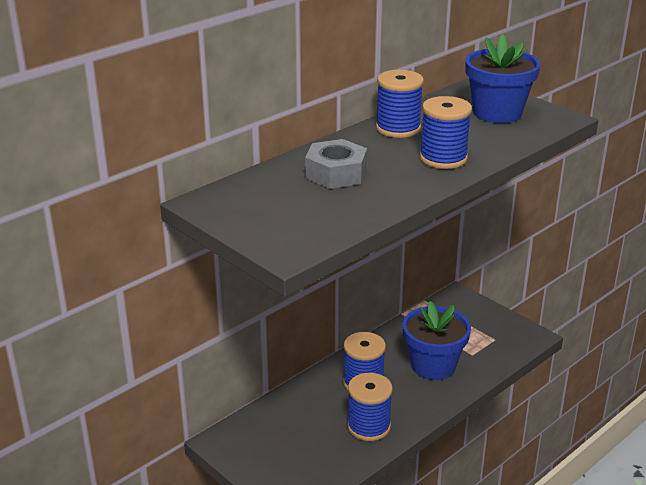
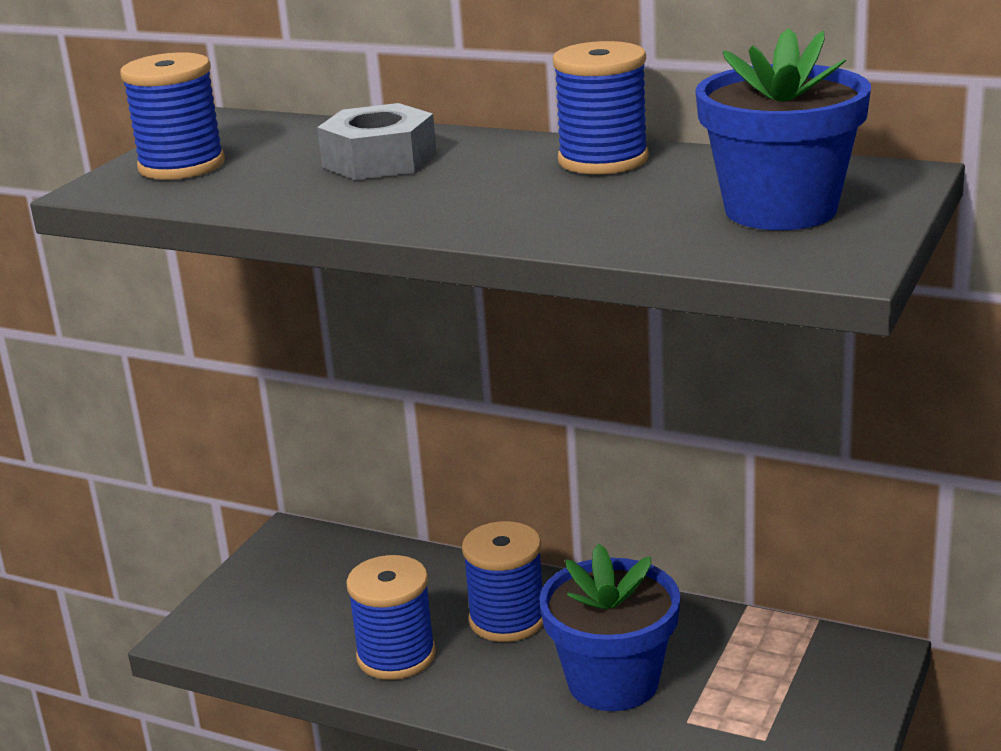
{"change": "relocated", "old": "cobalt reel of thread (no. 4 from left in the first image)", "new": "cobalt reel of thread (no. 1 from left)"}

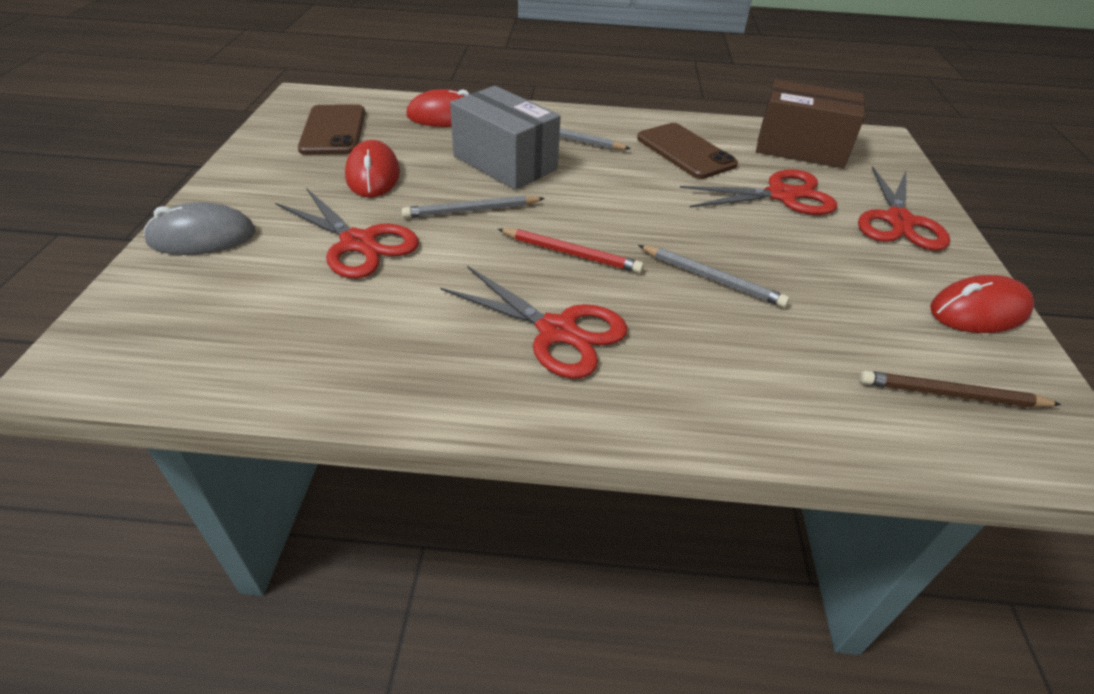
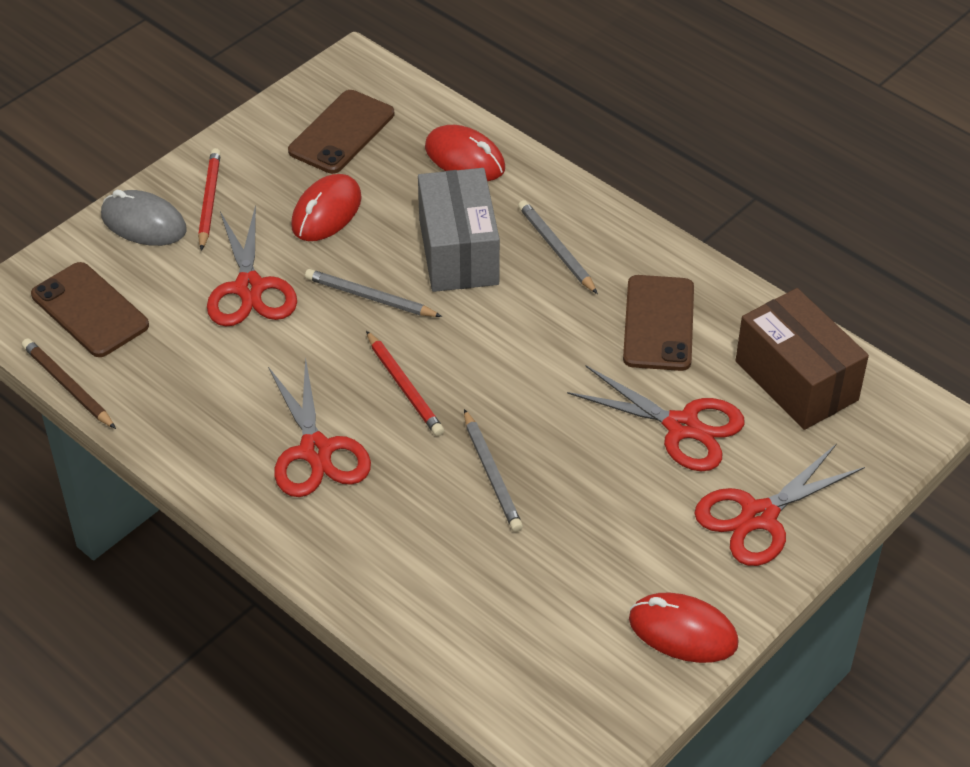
{"change": "relocated", "old": "russet wooden pencil"}
{"change": "appeared", "new": "red wooden pencil (no. 1 from left)"}
{"change": "appeared", "new": "russet mobile phone (no. 1 from left)"}

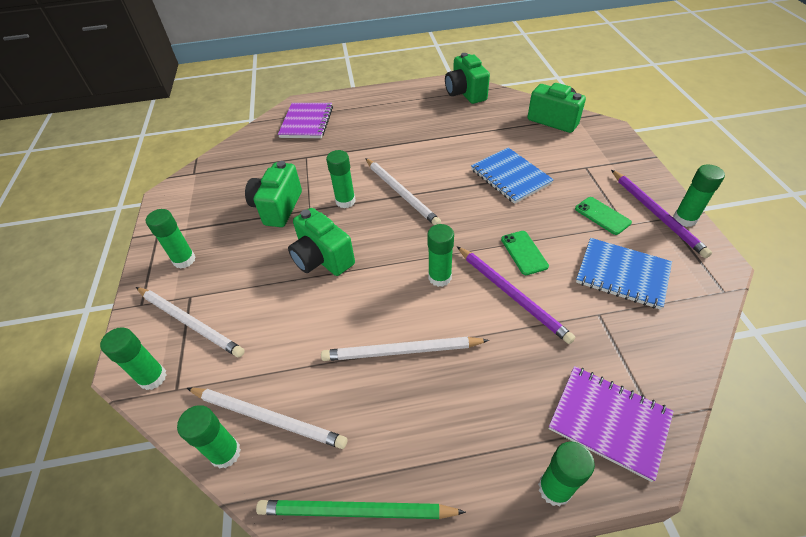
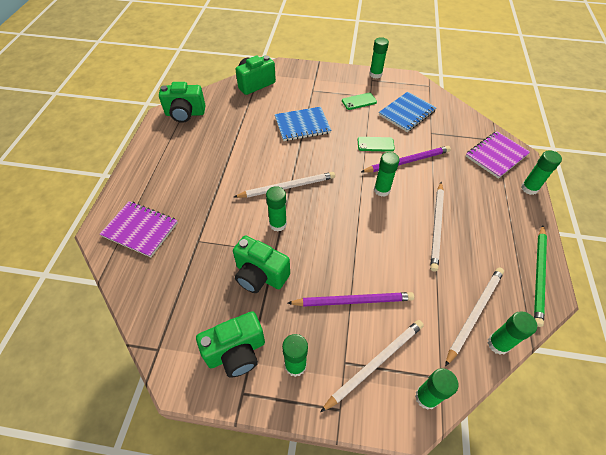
{"change": "relocated", "old": "violet wooden pencil (no. 2 from left in the first image)", "new": "violet wooden pencil (no. 1 from left)"}
{"change": "relocated", "old": "leaf-green compact camera (no. 2 from left)"}

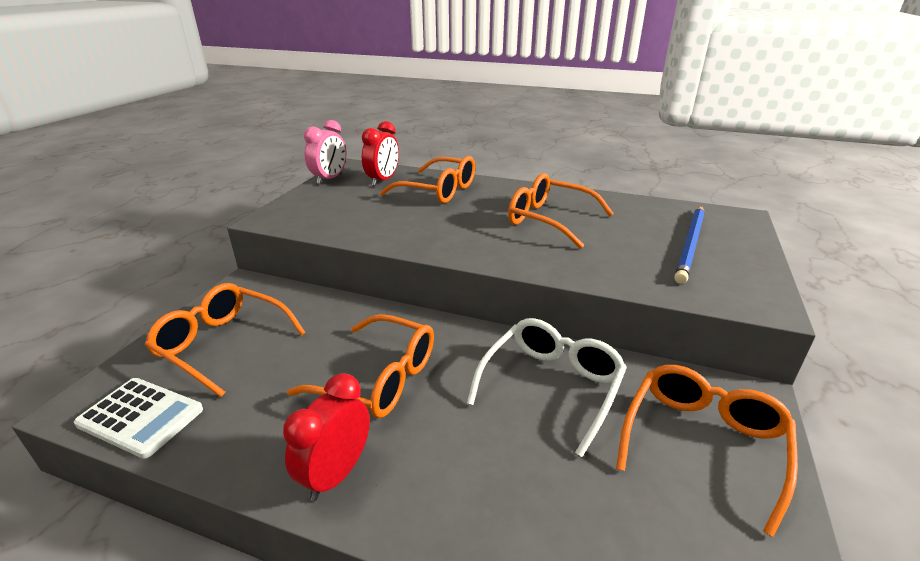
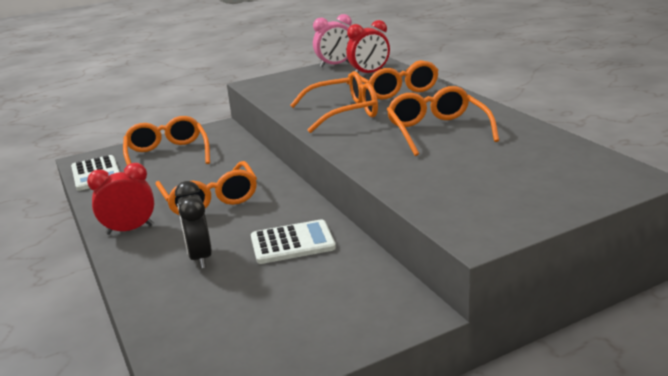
{"change": "missing", "old": "cobalt wooden pencil"}
{"change": "exchanged", "old": "pure white glasses", "new": "pure white pocket calculator (no. 2 from left)"}
{"change": "relocated", "old": "orange-coloured glasses (no. 5 from left in the first image)", "new": "orange-coloured glasses (no. 3 from left)"}
{"change": "appeared", "new": "black bedside clock"}

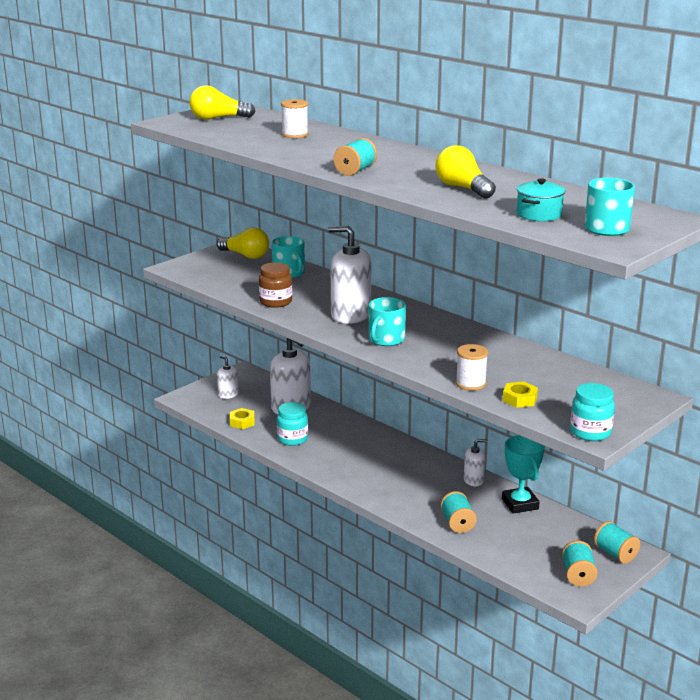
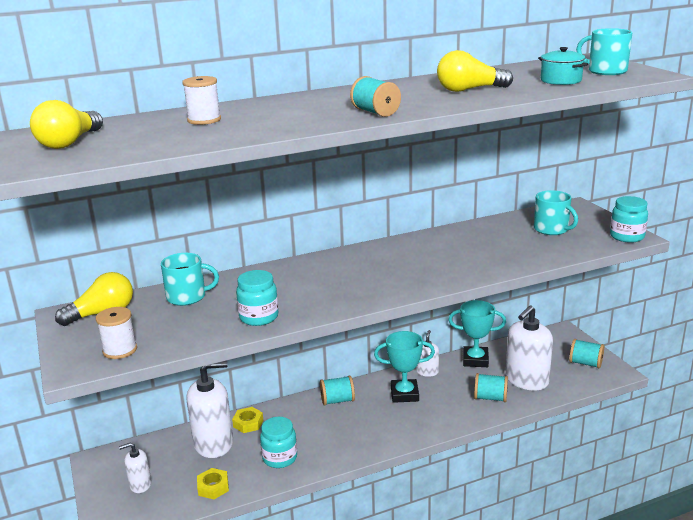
{"change": "relocated", "old": "pure white soap pump (no. 3 from left in the first image)", "new": "pure white soap pump (no. 4 from left)"}
{"change": "colour", "old": "russet jar", "new": "aqua jar (no. 1 from left)"}
{"change": "relocated", "old": "aqua coffee mug (no. 2 from left)"}
{"change": "relocated", "old": "pure white reel of thread (no. 2 from left in the first image)", "new": "pure white reel of thread (no. 1 from left)"}
{"change": "relocated", "old": "yellow hexagon nut (no. 2 from left)"}
{"change": "relocated", "old": "aqua reel of thread (no. 4 from left in the first image)", "new": "aqua reel of thread (no. 1 from left)"}
{"change": "appeared", "new": "aqua award cup (no. 1 from left)"}

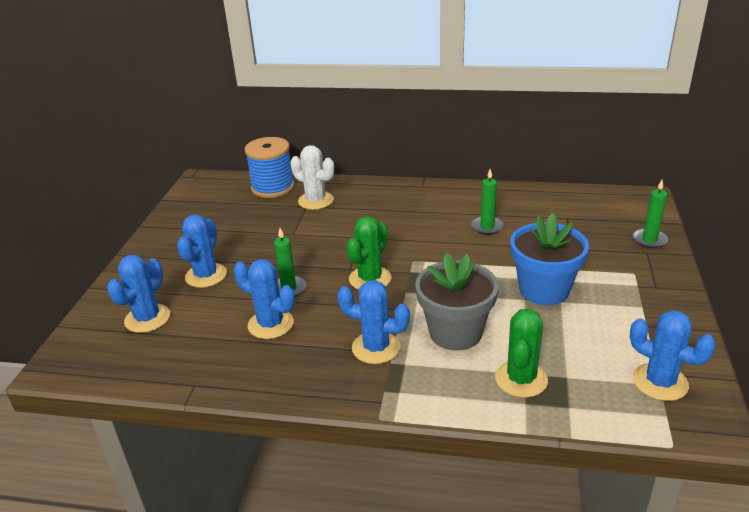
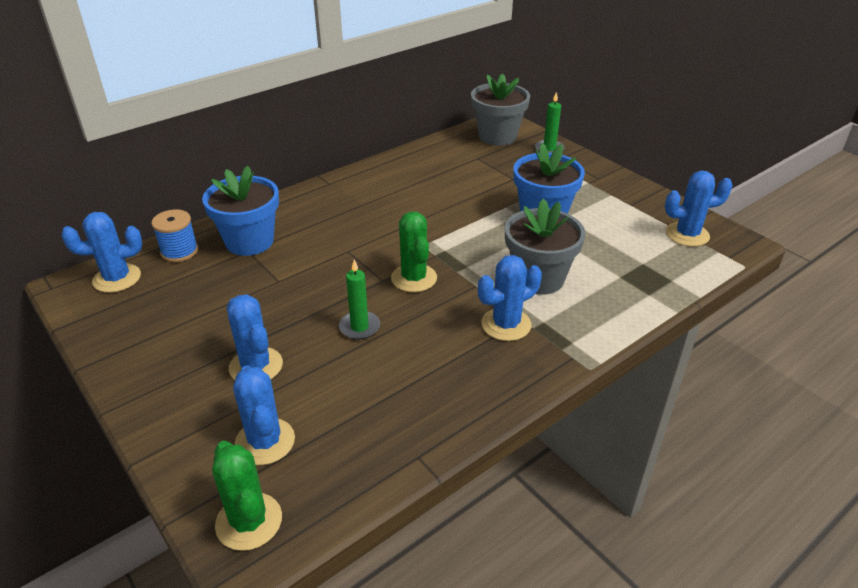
{"change": "size", "old": "cobalt reel of thread", "factor": 0.66}
{"change": "exchanged", "old": "pure white saguaro cactus", "new": "cobalt plant pot (no. 1 from left)"}
{"change": "missing", "old": "leaf-green candle (no. 2 from left)"}
{"change": "relocated", "old": "cobalt saguaro cactus (no. 3 from left in the first image)", "new": "cobalt saguaro cactus (no. 1 from left)"}
{"change": "relocated", "old": "leaf-green saguaro cactus (no. 2 from left in the first image)", "new": "leaf-green saguaro cactus (no. 1 from left)"}
{"change": "appeared", "new": "grey plant pot (no. 1 from left)"}

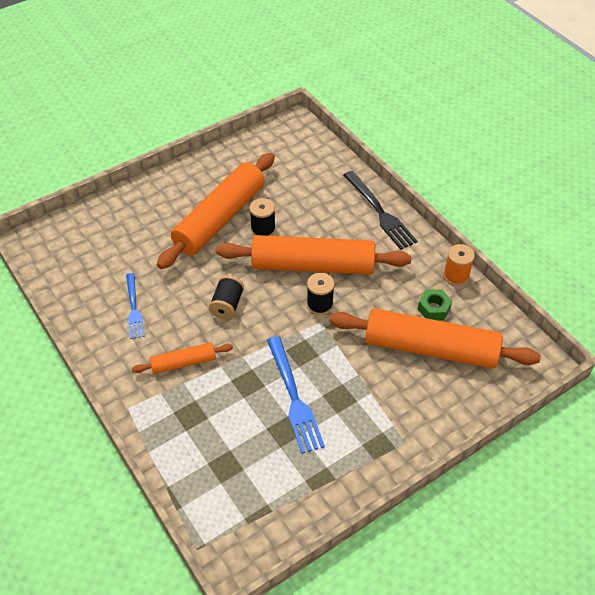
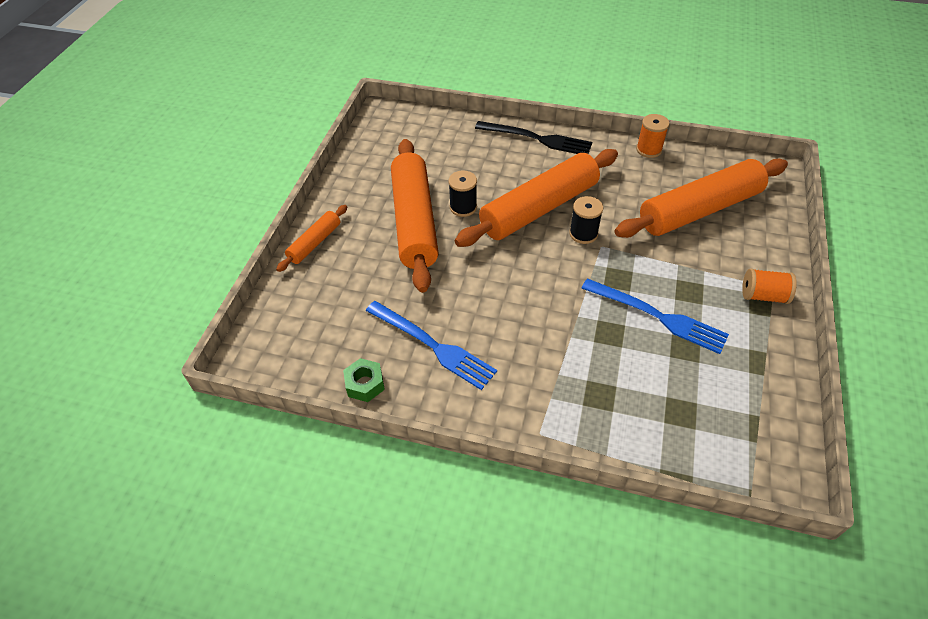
{"change": "size", "old": "cobalt table fork (no. 1 from left)", "factor": 1.54}
{"change": "missing", "old": "black reel of thread (no. 1 from left)"}
{"change": "relocated", "old": "leaf-green hexagon nut"}
{"change": "relocated", "old": "orange-coloured rolling pin (no. 1 from left)"}
{"change": "appeared", "new": "orange-coloured reel of thread (no. 2 from left)"}

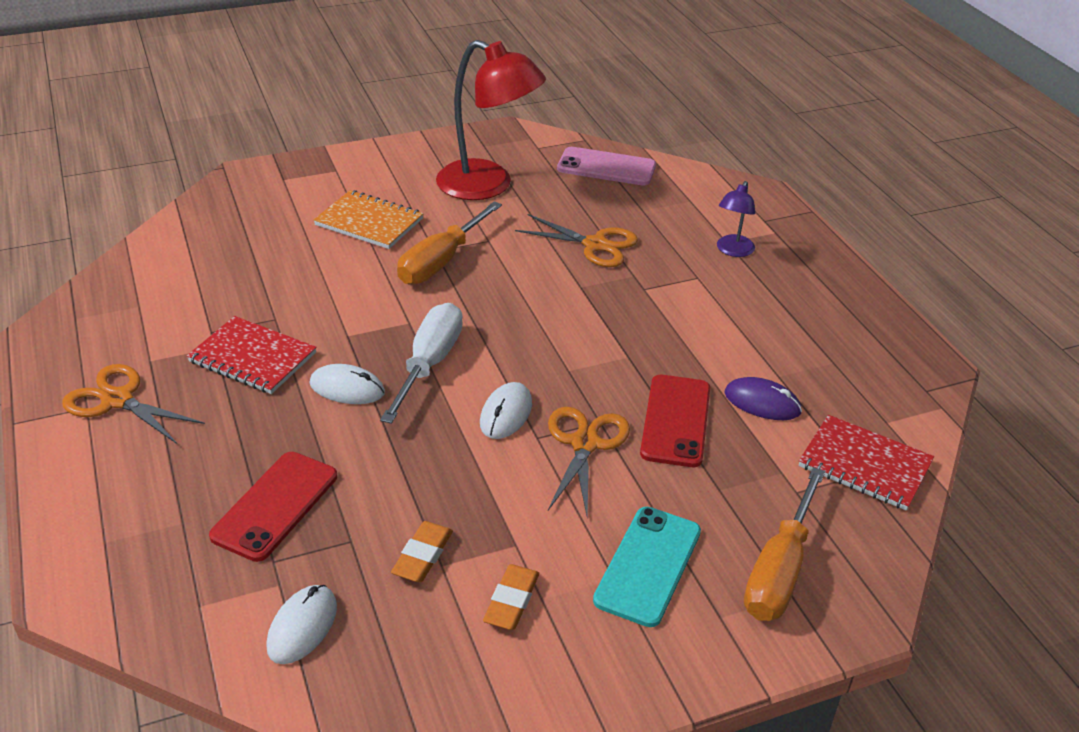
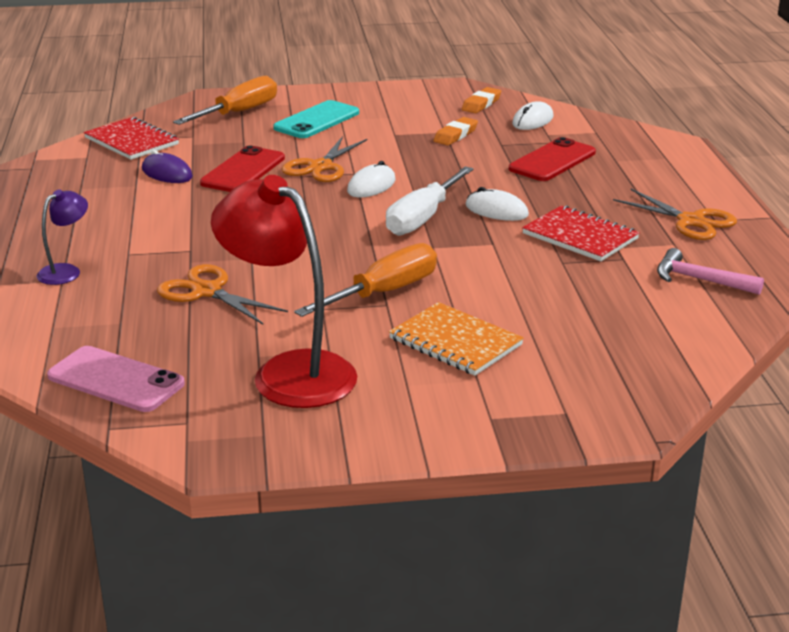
{"change": "relocated", "old": "orange-coloured eraser (no. 2 from left)"}
{"change": "appeared", "new": "pink carpenter's hammer"}

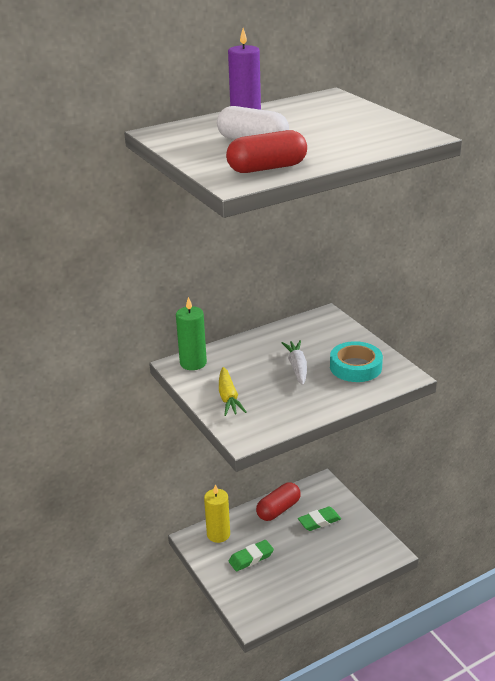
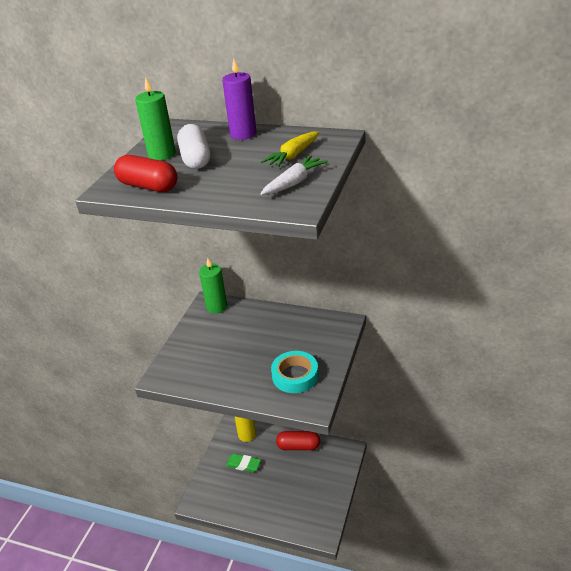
{"change": "relocated", "old": "pure white toy carrot"}
{"change": "relocated", "old": "yellow toy carrot"}
{"change": "missing", "old": "leaf-green eraser (no. 2 from left)"}
{"change": "appeared", "new": "leaf-green candle (no. 1 from left)"}

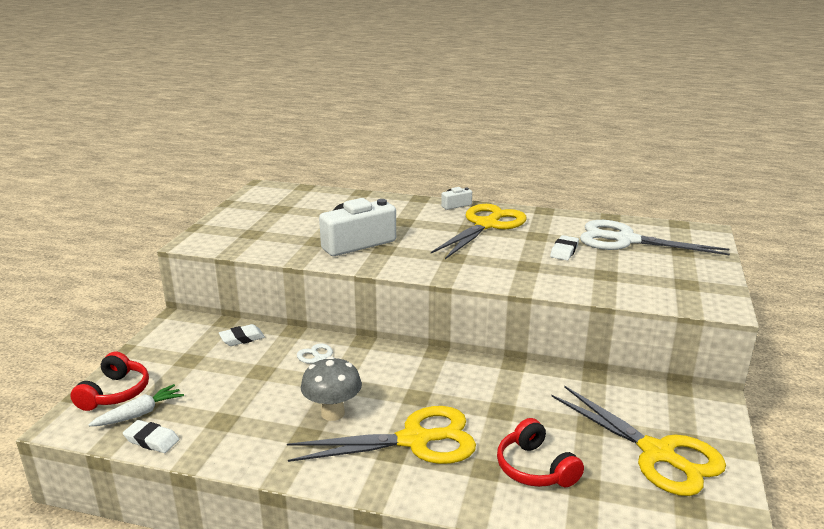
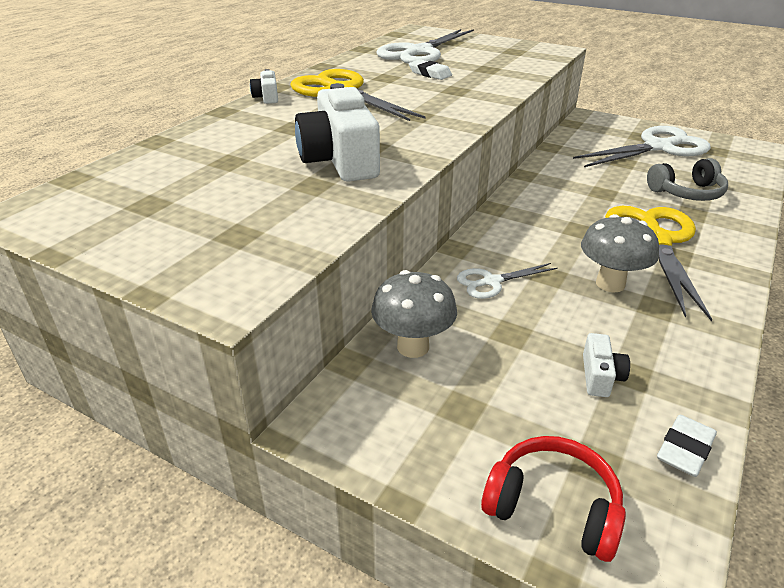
{"change": "exchanged", "old": "pure white eraser (no. 2 from left)", "new": "grey toadstool (no. 1 from left)"}
{"change": "missing", "old": "pure white toy carrot"}
{"change": "colour", "old": "yellow scissors (no. 3 from left)", "new": "pure white scissors (no. 3 from left)"}
{"change": "colour", "old": "red headphones (no. 2 from left)", "new": "grey headphones"}
{"change": "appeared", "new": "pure white compact camera (no. 3 from left)"}

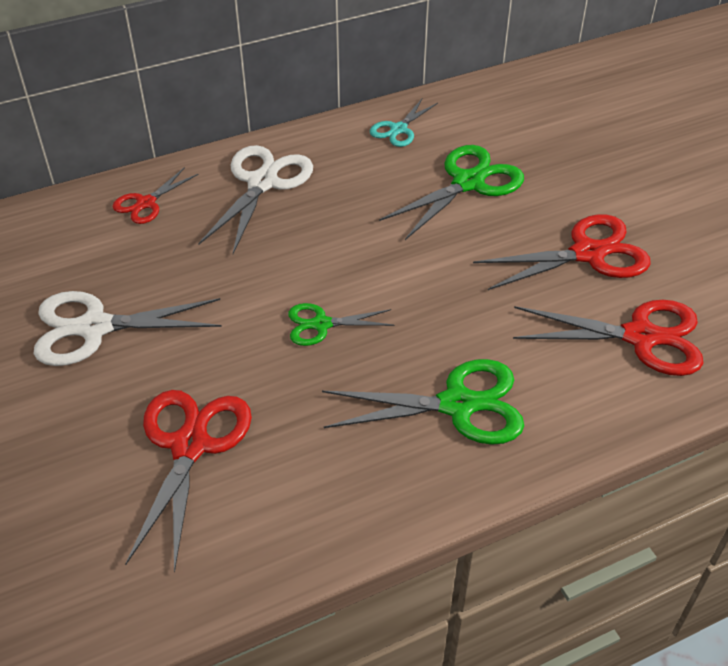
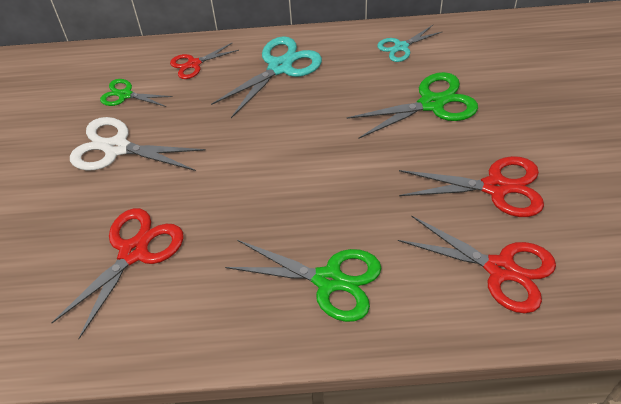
{"change": "colour", "old": "pure white scissors (no. 2 from left)", "new": "aqua scissors (no. 1 from left)"}
{"change": "relocated", "old": "leaf-green scissors (no. 1 from left)"}

